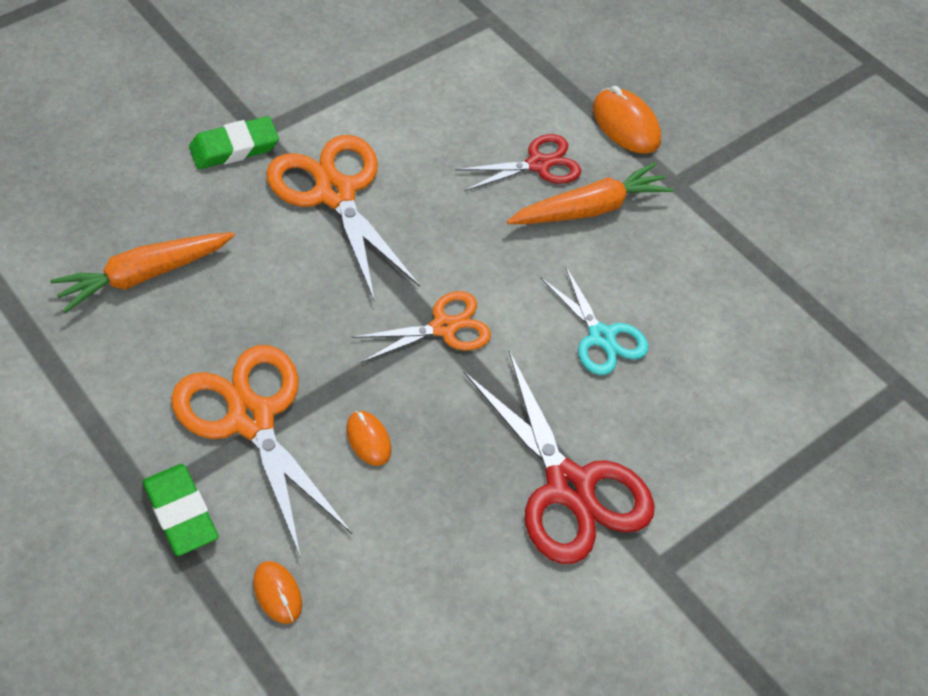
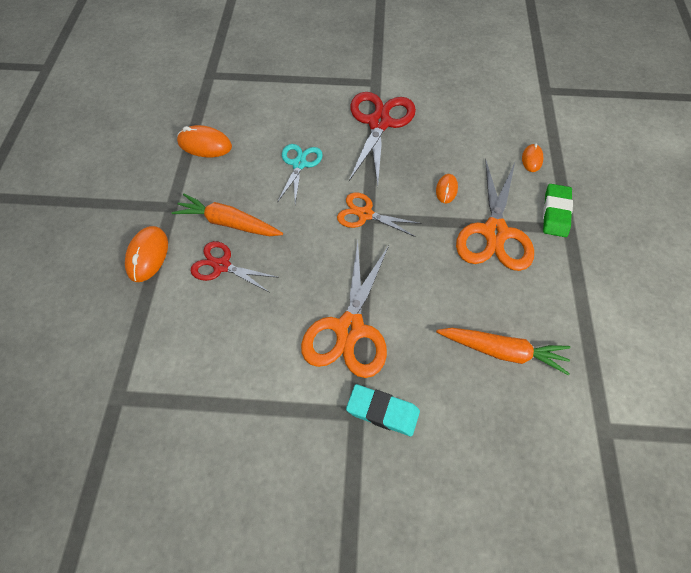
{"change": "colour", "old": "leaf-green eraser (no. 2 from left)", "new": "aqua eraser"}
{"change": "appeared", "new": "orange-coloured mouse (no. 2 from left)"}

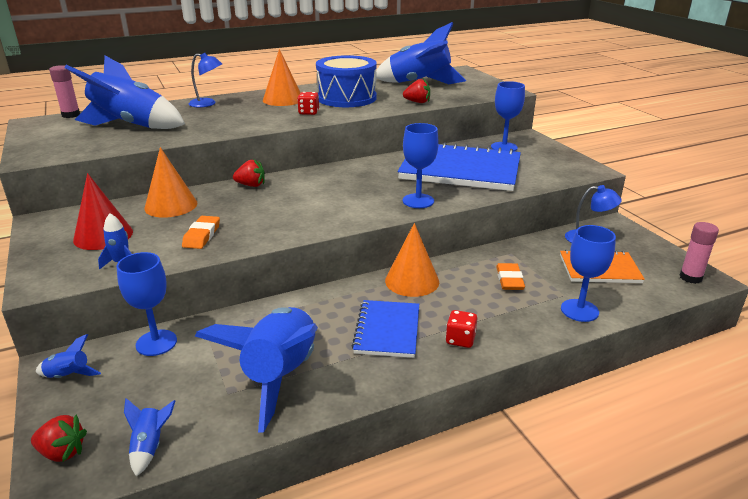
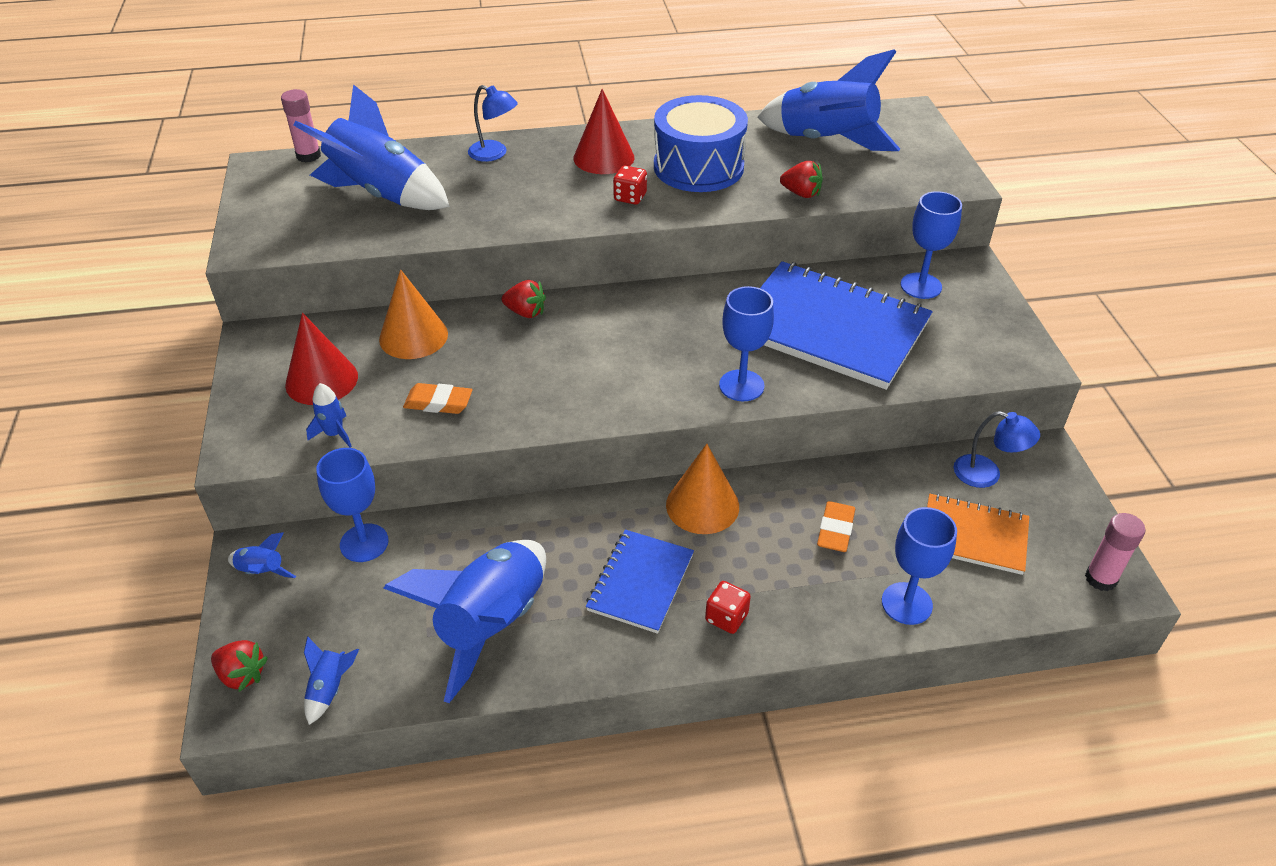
{"change": "colour", "old": "orange-coloured solid cone (no. 2 from left)", "new": "red solid cone (no. 2 from left)"}
{"change": "spun", "old": "orange-coloured eraser (no. 1 from left)", "degrees": 75}

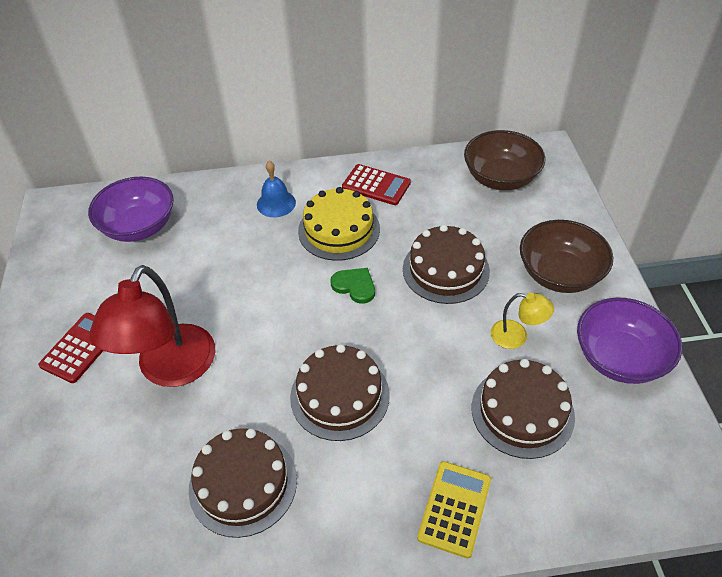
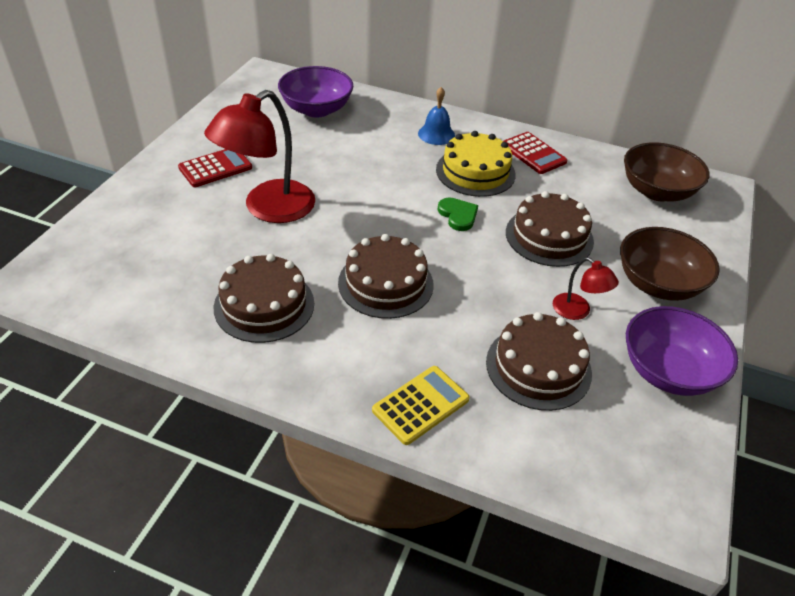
{"change": "colour", "old": "yellow desk lamp", "new": "red desk lamp (no. 2 from left)"}

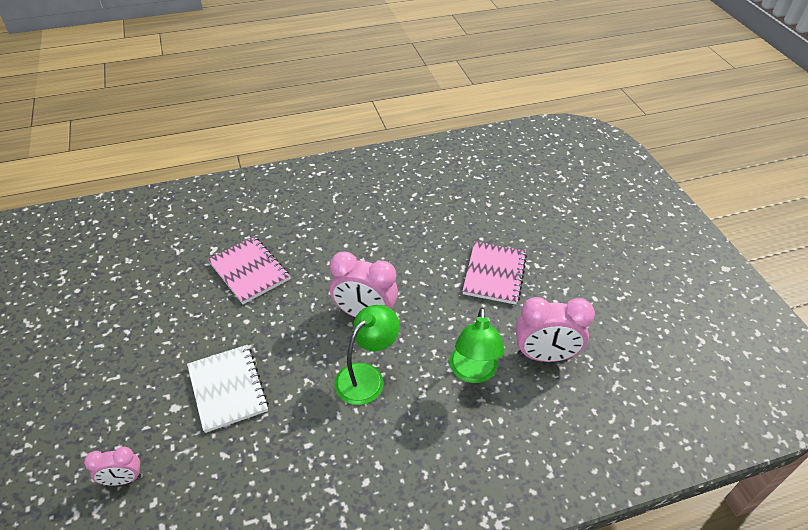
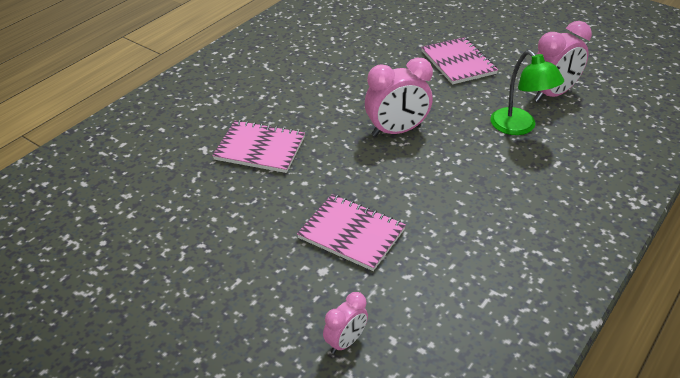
{"change": "missing", "old": "leaf-green desk lamp (no. 1 from left)"}
{"change": "colour", "old": "pure white exercise book", "new": "pink exercise book (no. 2 from left)"}

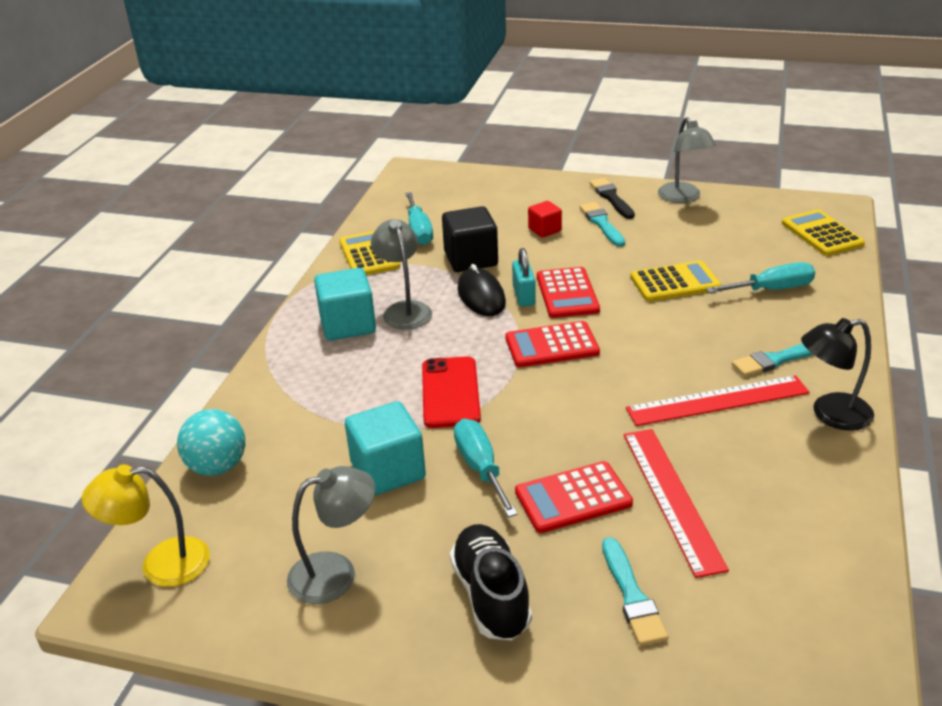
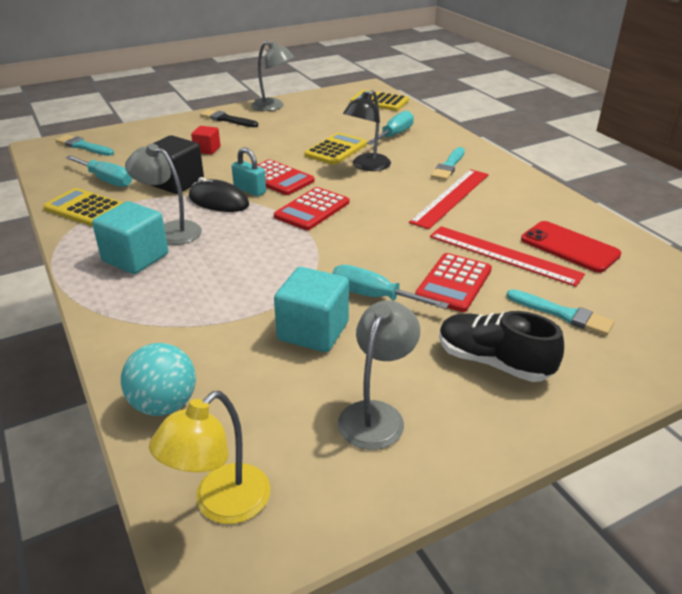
{"change": "relocated", "old": "aqua paintbrush (no. 1 from left)"}
{"change": "relocated", "old": "black desk lamp"}
{"change": "relocated", "old": "red mobile phone"}

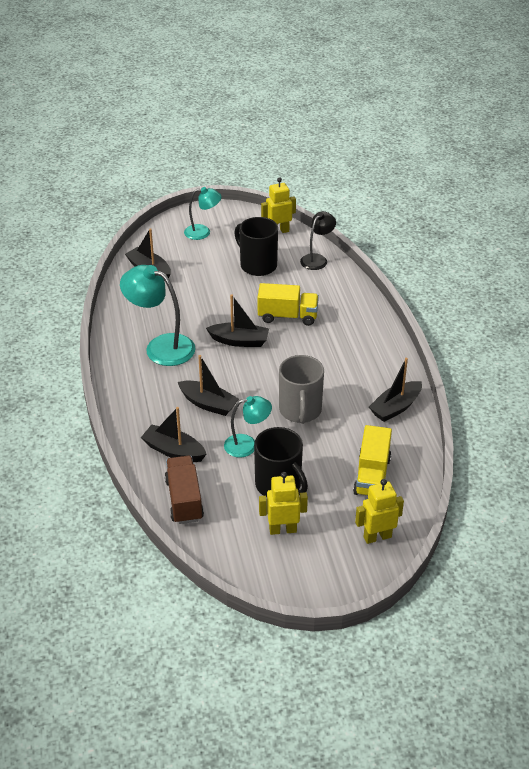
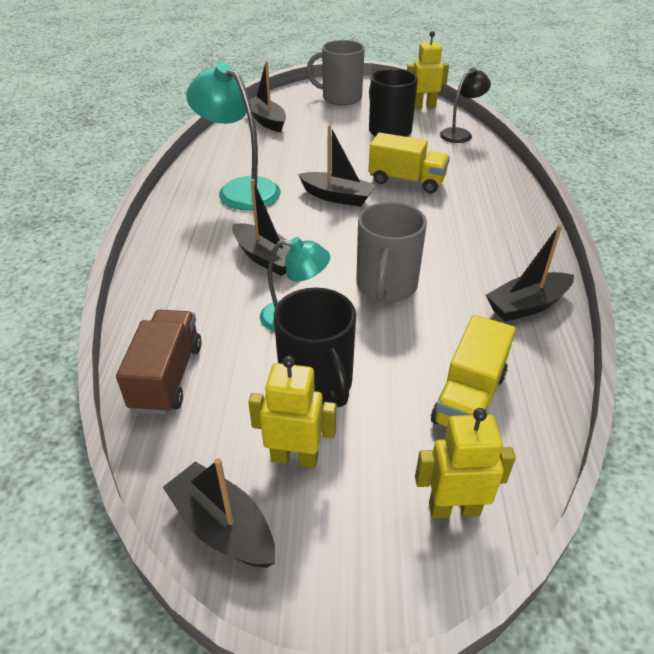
{"change": "exchanged", "old": "aqua desk lamp (no. 2 from left)", "new": "grey coffee mug (no. 1 from left)"}
{"change": "relocated", "old": "black sailboat (no. 2 from left in the first image)", "new": "black sailboat (no. 1 from left)"}

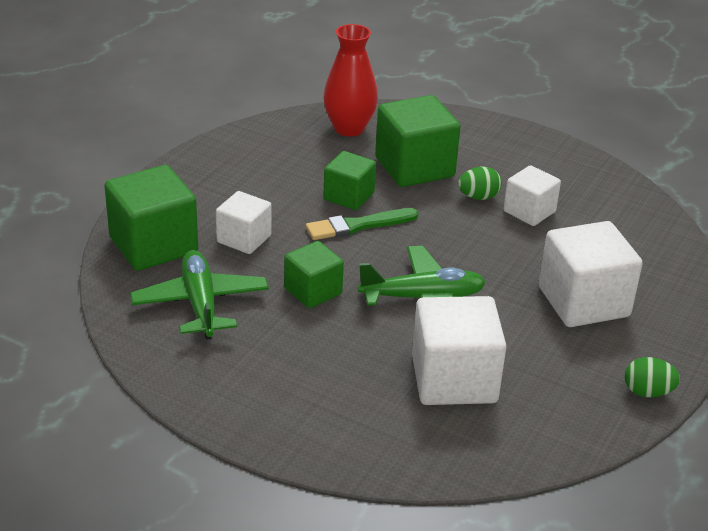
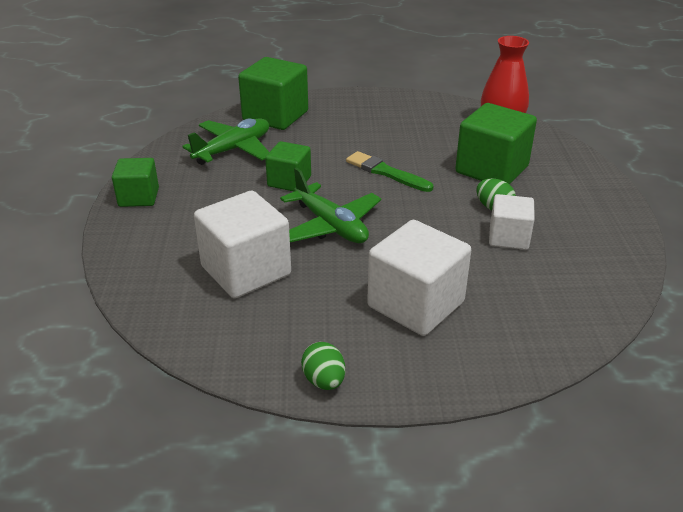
{"change": "relocated", "old": "leaf-green block (no. 3 from left in the first image)", "new": "leaf-green block (no. 1 from left)"}
{"change": "missing", "old": "pure white block (no. 1 from left)"}

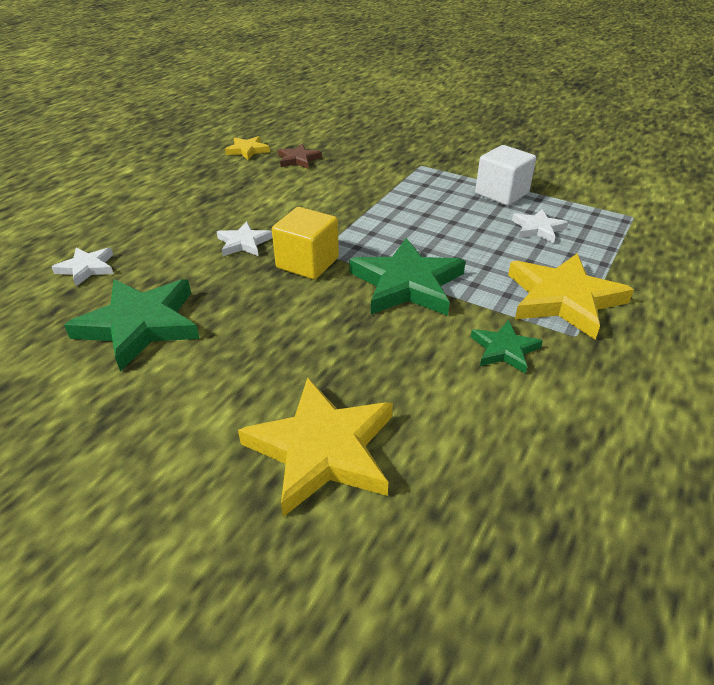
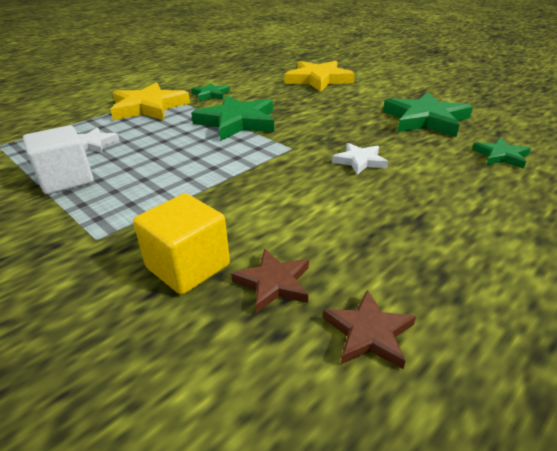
{"change": "colour", "old": "yellow star (no. 1 from left)", "new": "russet star (no. 2 from left)"}
{"change": "relocated", "old": "yellow block"}
{"change": "colour", "old": "pure white star (no. 1 from left)", "new": "leaf-green star (no. 4 from left)"}

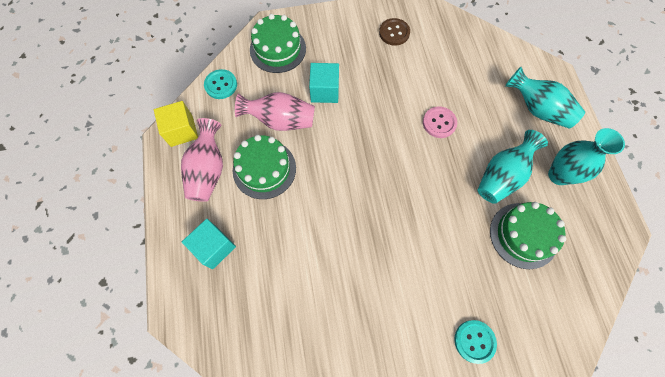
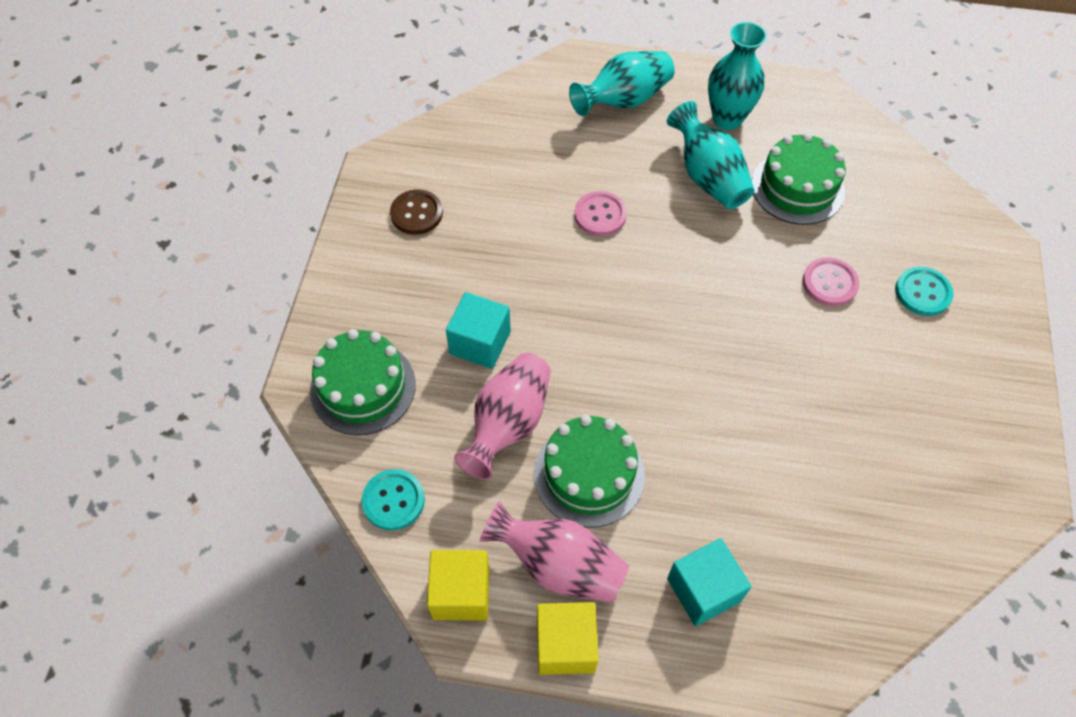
{"change": "appeared", "new": "pink shirt button (no. 2 from left)"}
{"change": "appeared", "new": "yellow block (no. 2 from left)"}

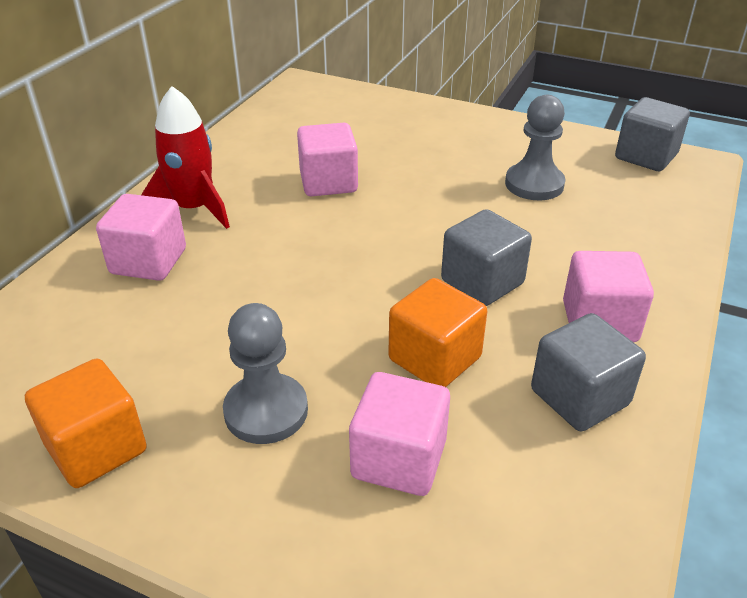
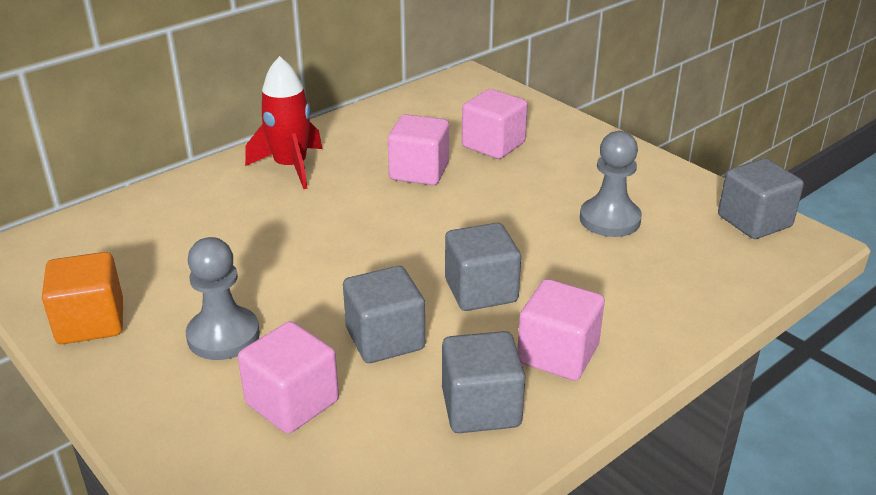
{"change": "relocated", "old": "pink block (no. 1 from left in the first image)", "new": "pink block (no. 3 from left)"}
{"change": "colour", "old": "orange-coloured block (no. 2 from left)", "new": "grey block (no. 1 from left)"}

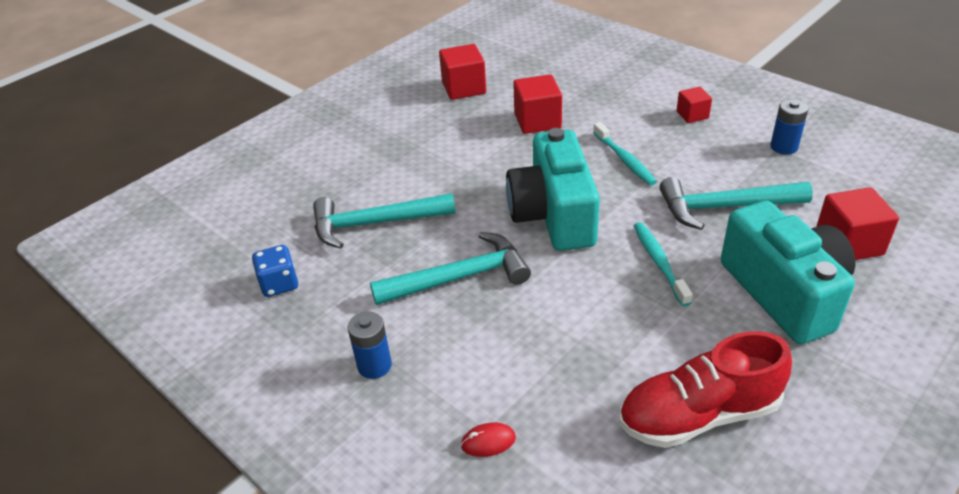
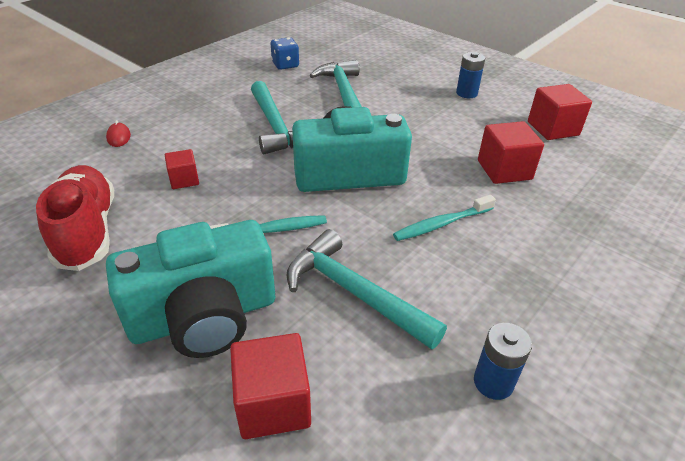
{"change": "relocated", "old": "red block (no. 3 from left in the first image)", "new": "red block (no. 1 from left)"}
{"change": "spun", "old": "aqua carpenter's hammer (no. 3 from left)", "degrees": -45}
{"change": "relocated", "old": "cobalt AA battery (no. 1 from left)"}

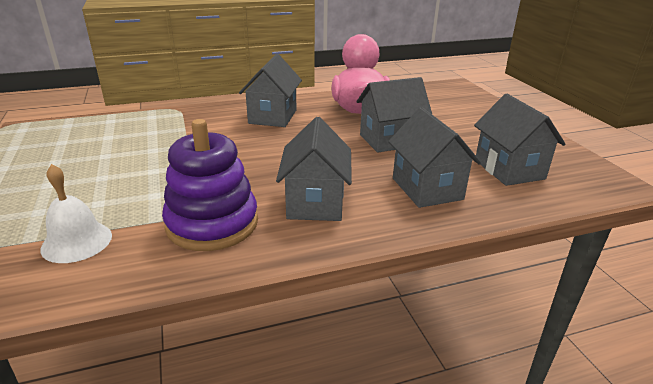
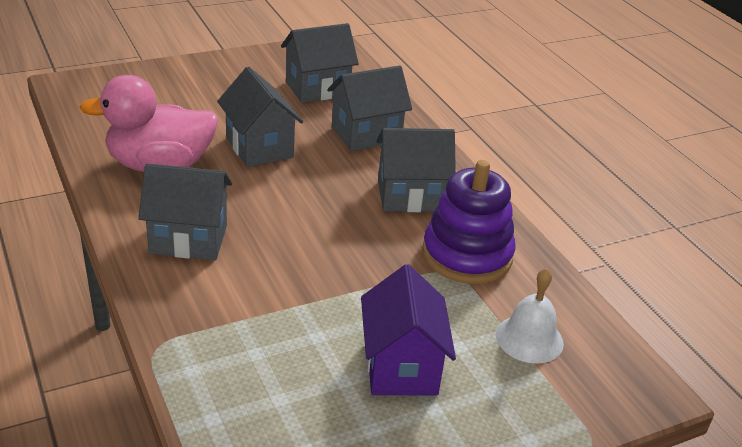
{"change": "appeared", "new": "violet cottage"}

